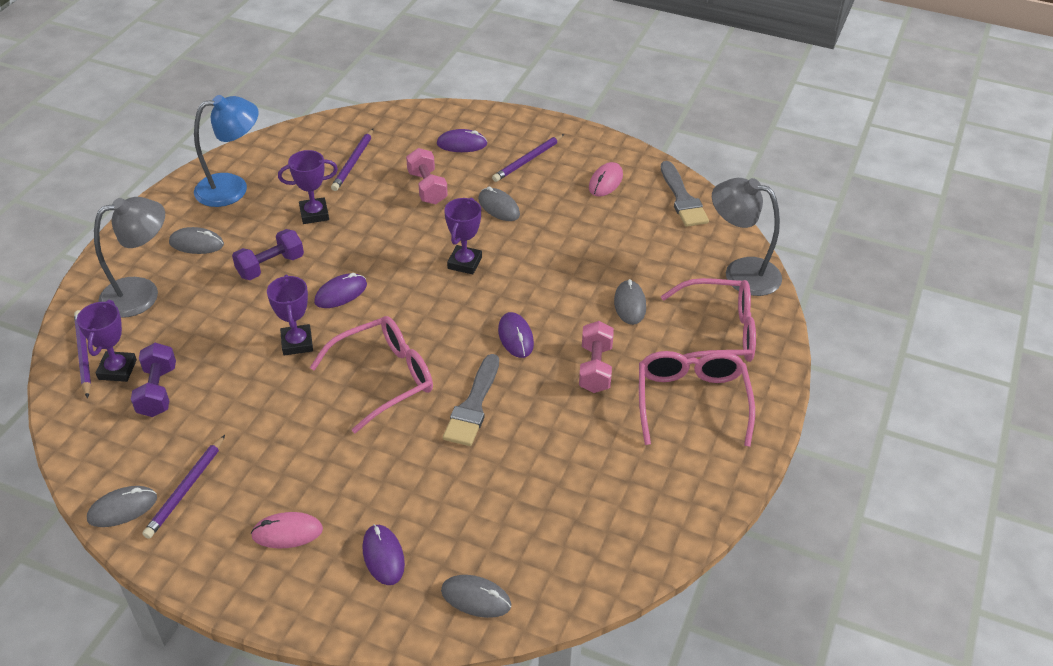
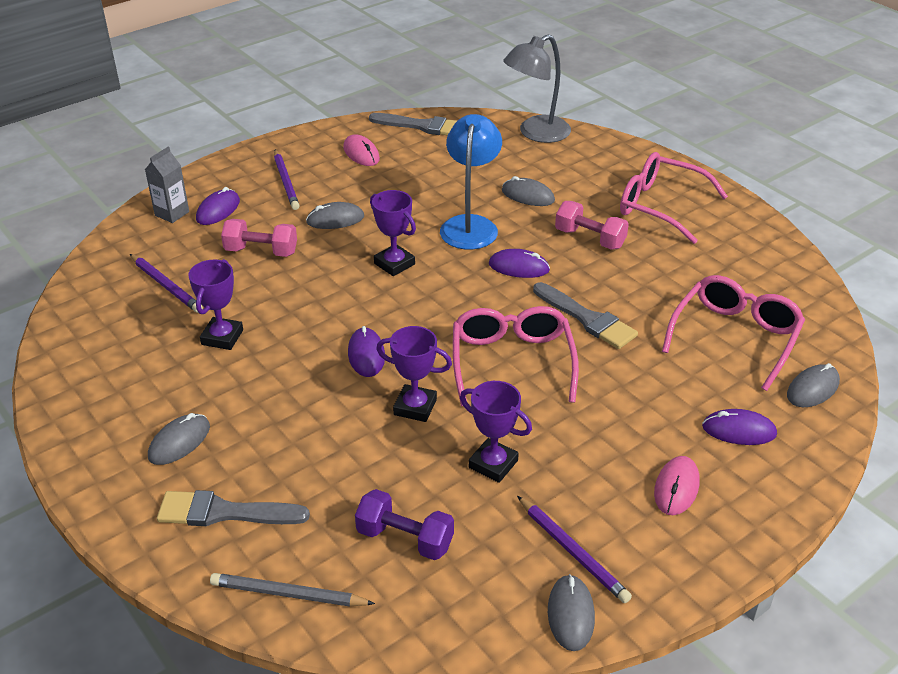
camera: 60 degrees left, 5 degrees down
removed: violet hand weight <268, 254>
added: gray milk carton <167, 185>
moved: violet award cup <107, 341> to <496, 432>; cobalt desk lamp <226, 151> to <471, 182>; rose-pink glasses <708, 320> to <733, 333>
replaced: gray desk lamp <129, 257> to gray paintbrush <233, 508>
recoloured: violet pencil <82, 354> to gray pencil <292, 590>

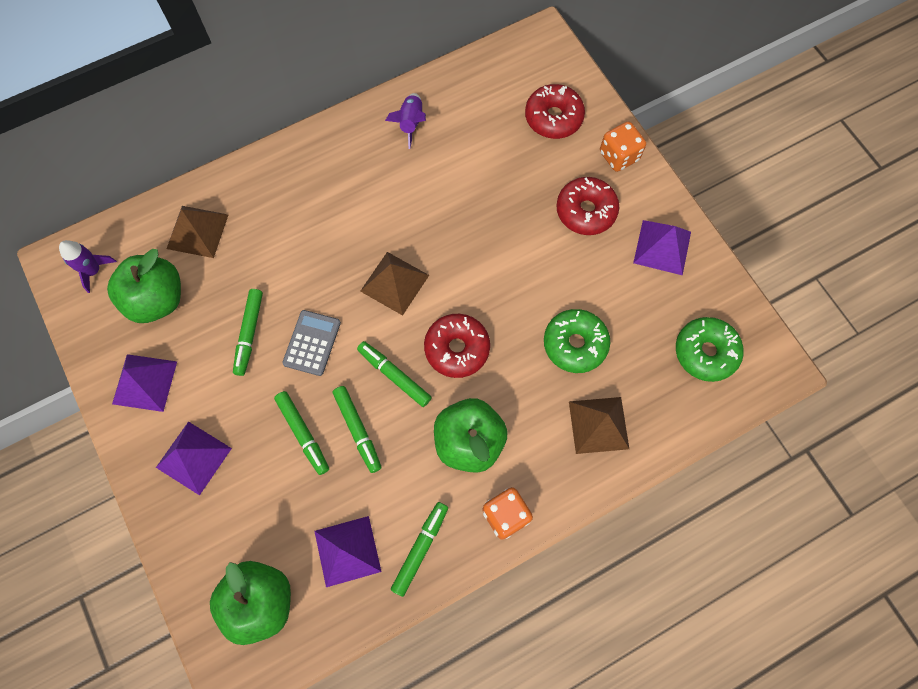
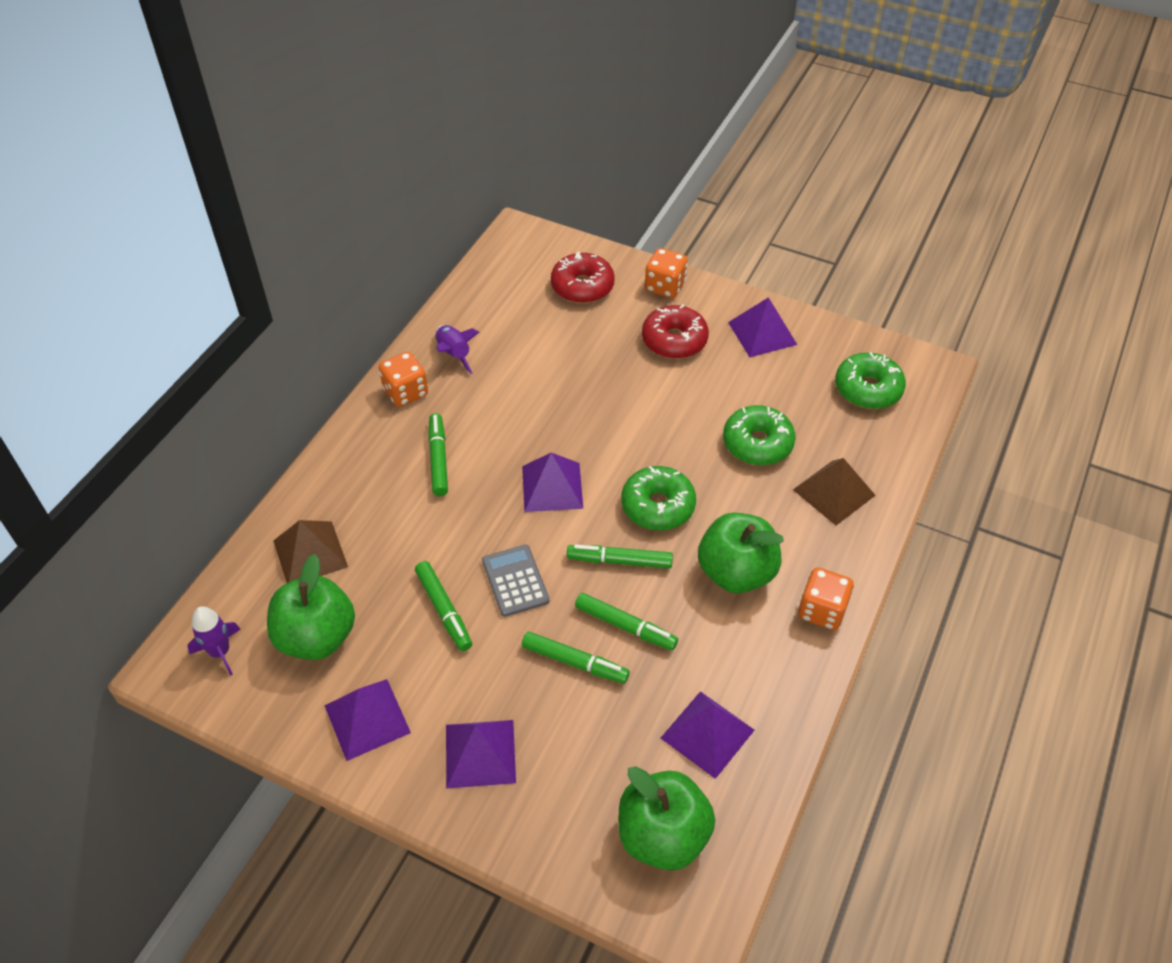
camera: 35 degrees left, 20 degrees down
added: bright orange die <403, 379>
moved: green marker pen <419, 549> to <438, 454>
recoloured: russet solid pyramid <394, 284> to violet solid pyramid <552, 482>; scarlet doughnut <457, 346> to green doughnut <658, 498>

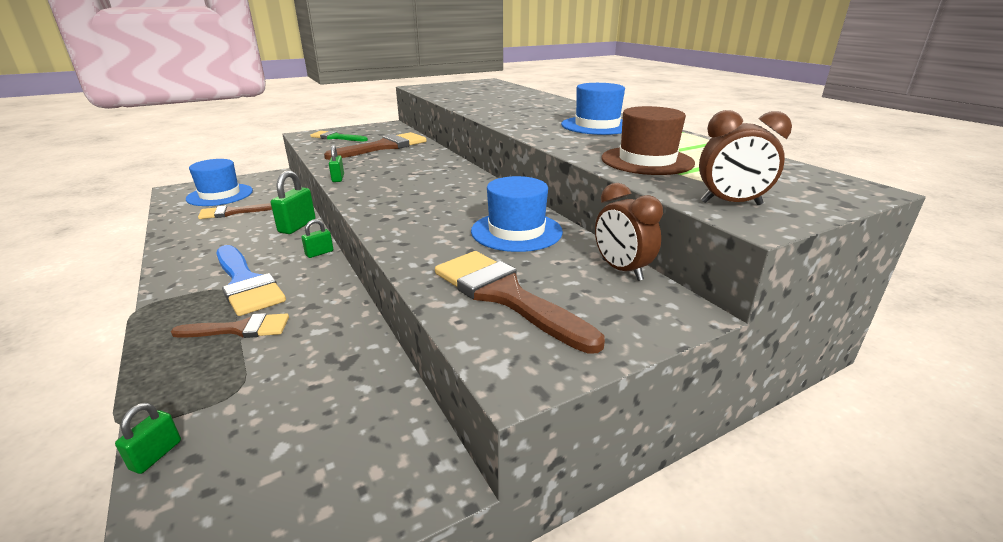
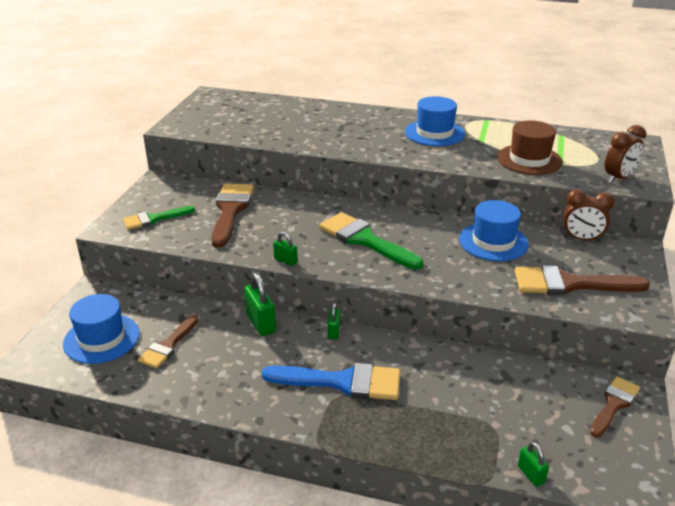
camera: 45 degrees left, 5 degrees up
added: green paintbrush <371, 240>
moved: russet paintbrush <230, 325> to <615, 406>

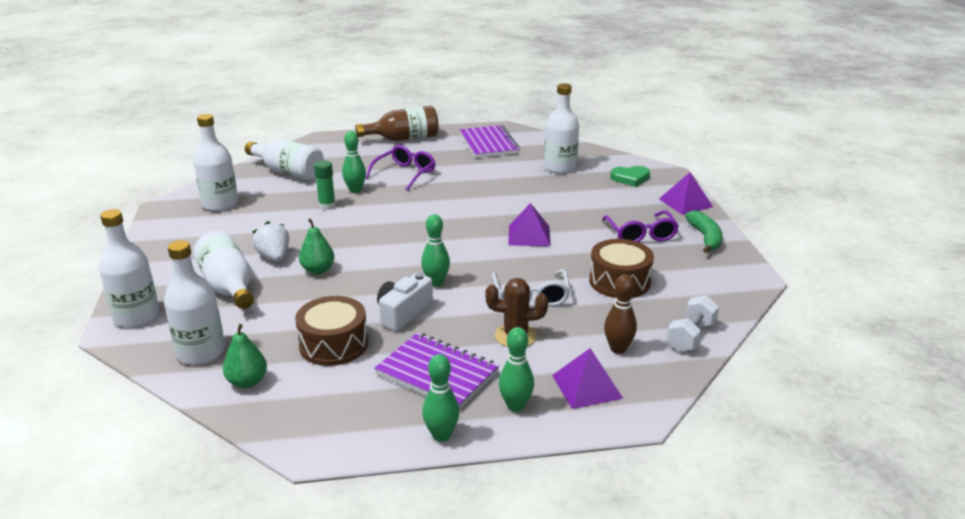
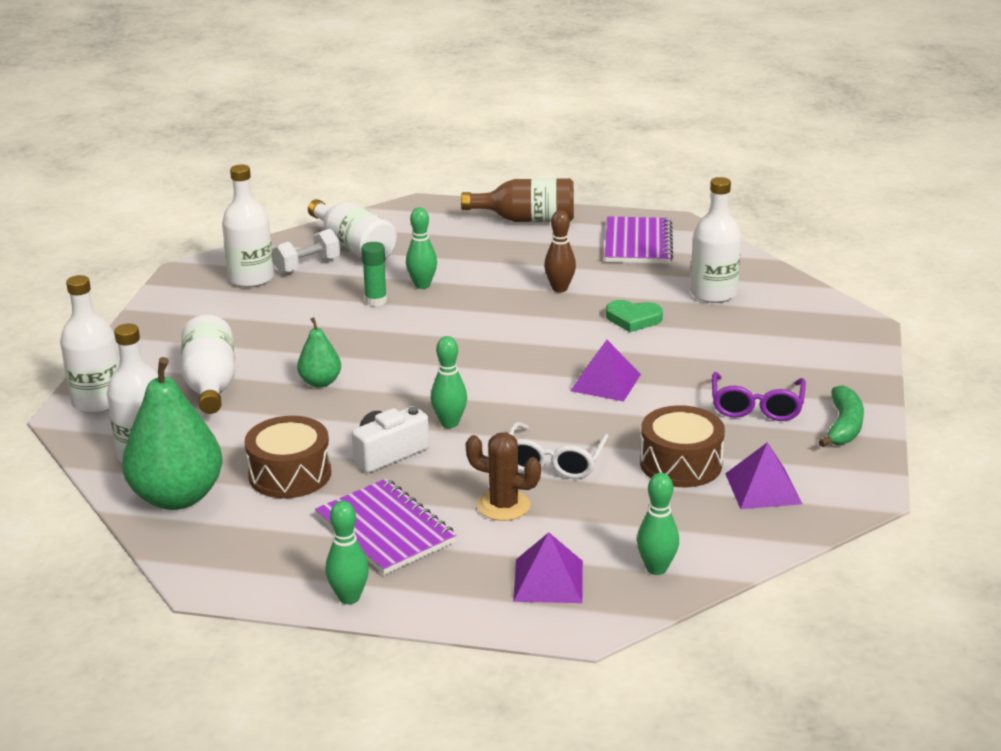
camera: 20 degrees right, 0 degrees up
removed: pure white strawberry <270, 241>; violet glasses <401, 168>
moved: green tenpin <516, 369> to <658, 524>; russet tenpin <620, 314> to <560, 251>; green heart shape <630, 176> to <634, 316>; violet solid pyramid <686, 193> to <763, 475>; pure white hand weight <693, 323> to <306, 251>
resized: green toy pear <245, 356> = <172, 433> x1.98

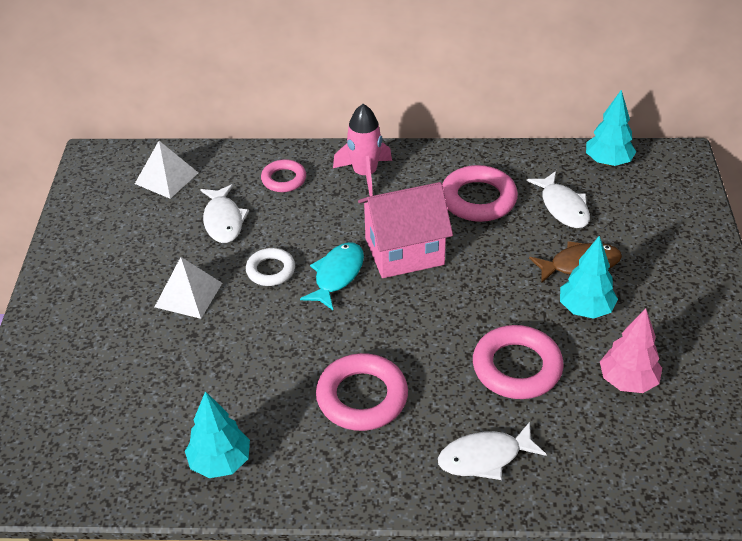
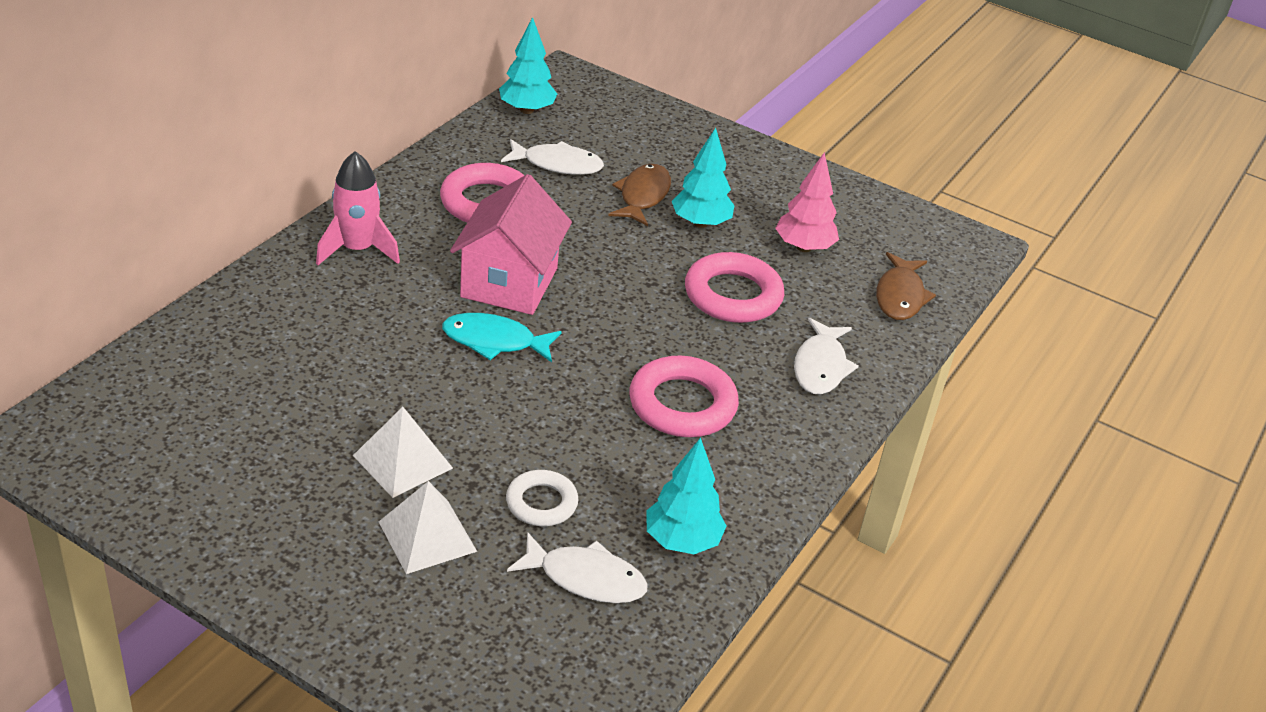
camera: 65 degrees left, 5 degrees down
removed: rose-pink ring <283, 175>
added: russet fish <906, 286>
moved: pure white solid pyramid <166, 170> to <428, 527>; pure white fish <224, 213> to <577, 567>; pure white ring <270, 267> to <542, 498>
turned: teal fish <332, 276> = <502, 337> 45 degrees counterclockwise

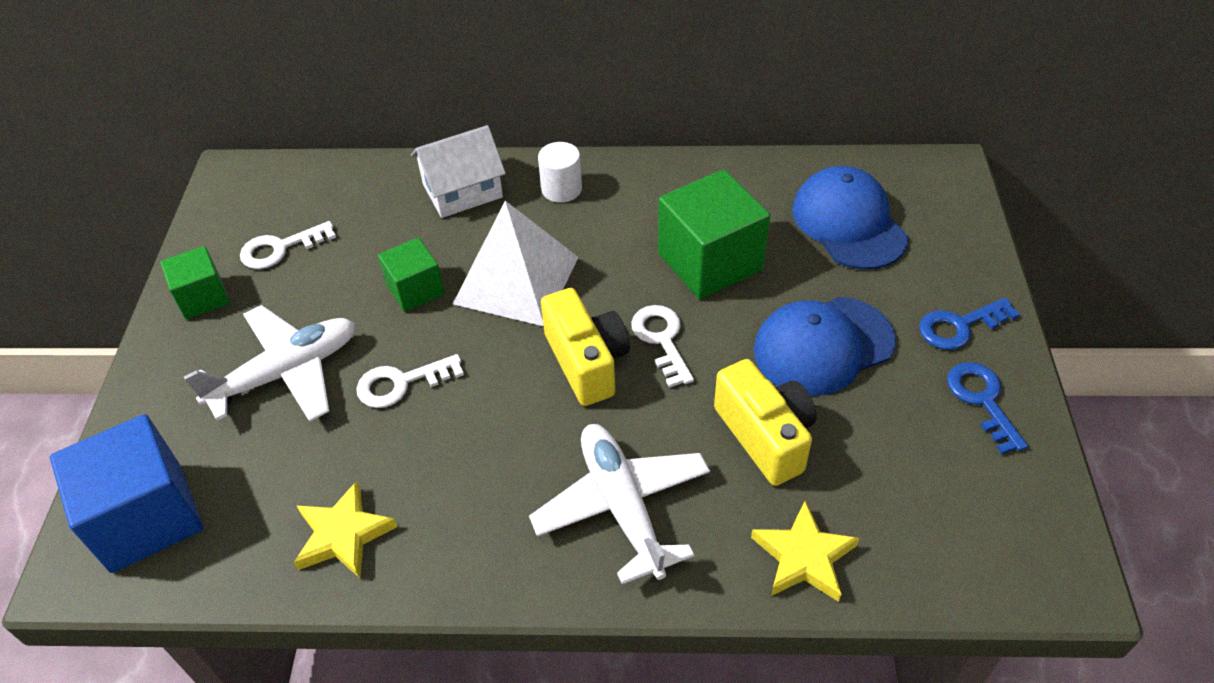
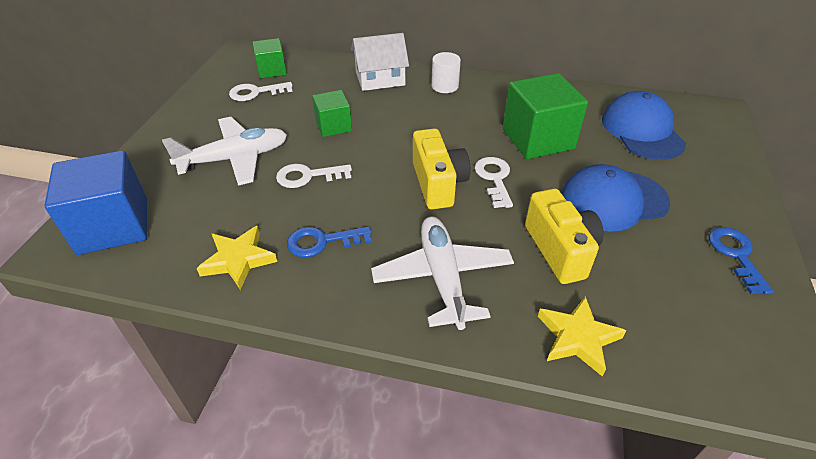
camera: 10 degrees right, 5 degrees down
removed: pure white solid pyramid <516, 263>
moved: green cube <195, 283> to <270, 58>; cobalt key <969, 324> to <329, 242>

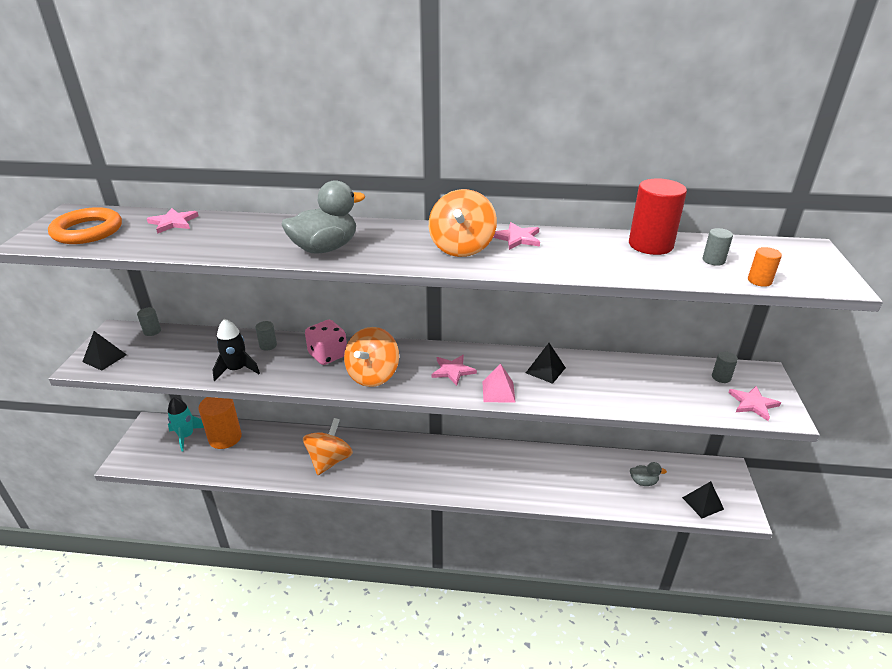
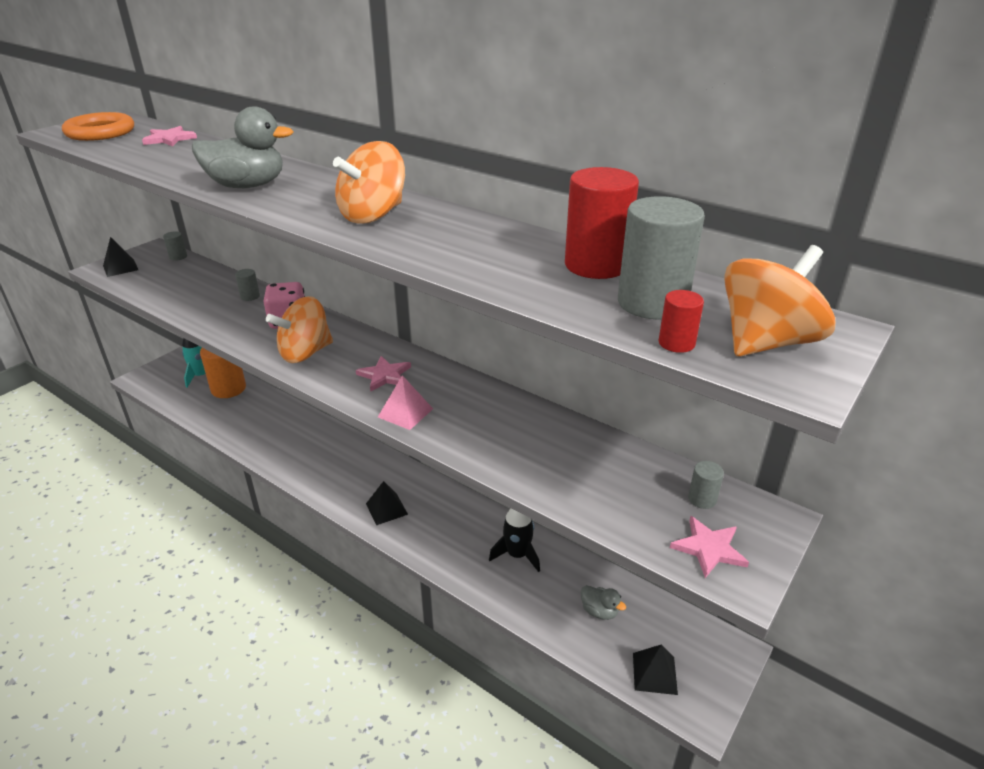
camera: 30 degrees right, 0 degrees up
removed: rose-pink star shape <516, 236>
moved: black spaceship <236, 350> to <514, 540>; bright orange spinning top <328, 446> to <779, 301>; black solid pyramid <546, 363> to <387, 503>
recoloured: bright orange cylinder shape <765, 267> to scarlet cylinder shape <681, 321>
resized: gray cylinder shape <718, 247> = <661, 257> x2.10

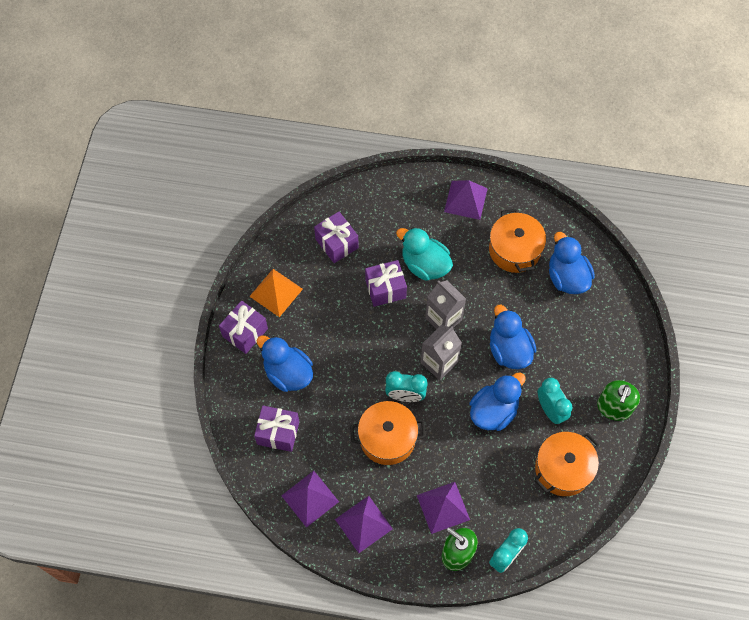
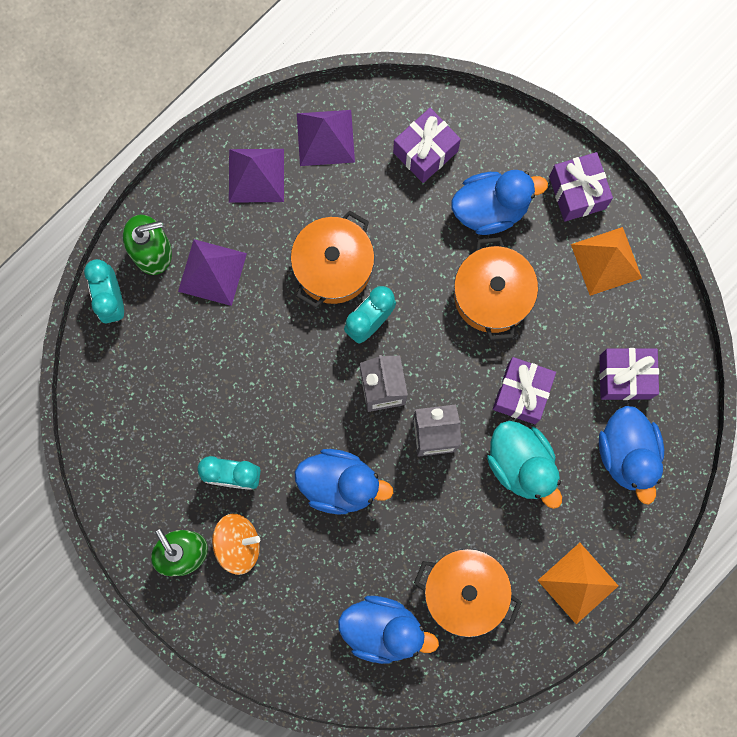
camera: 125 degrees right, 15 degrees up
added: bright orange spinning top <236, 544>
moved: cobalt duck <497, 401> to <631, 455>; bright orange cooking pot <567, 464> to <496, 288>
recoloured: violet solid pyramid <466, 200> to bright orange solid pyramid <577, 583>
turned: teal duck <424, 254> = <524, 465> 75 degrees clockwise

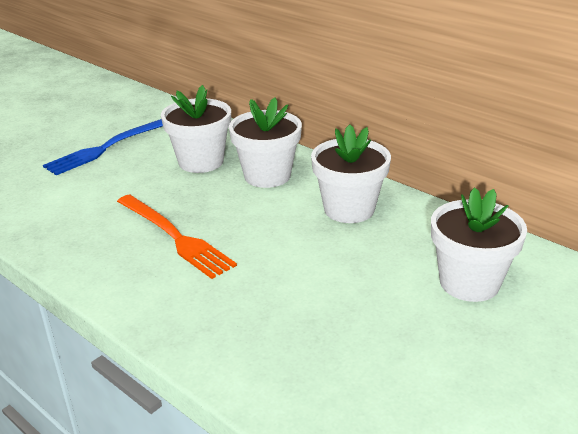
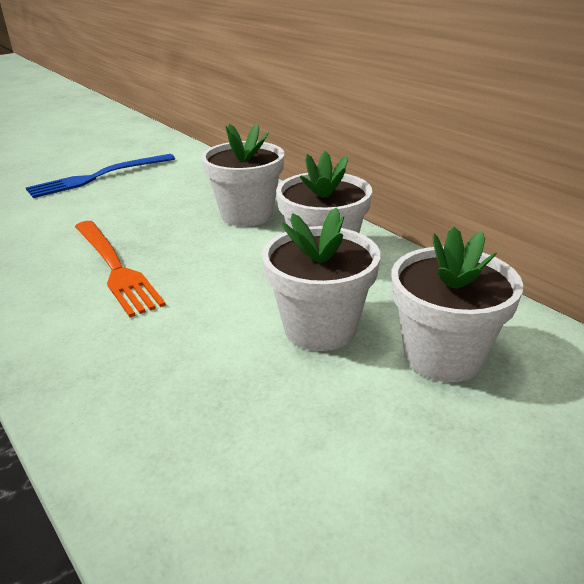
camera: 10 degrees right, 0 degrees up
moved: pure white potted plant <196, 129> to <321, 279>

